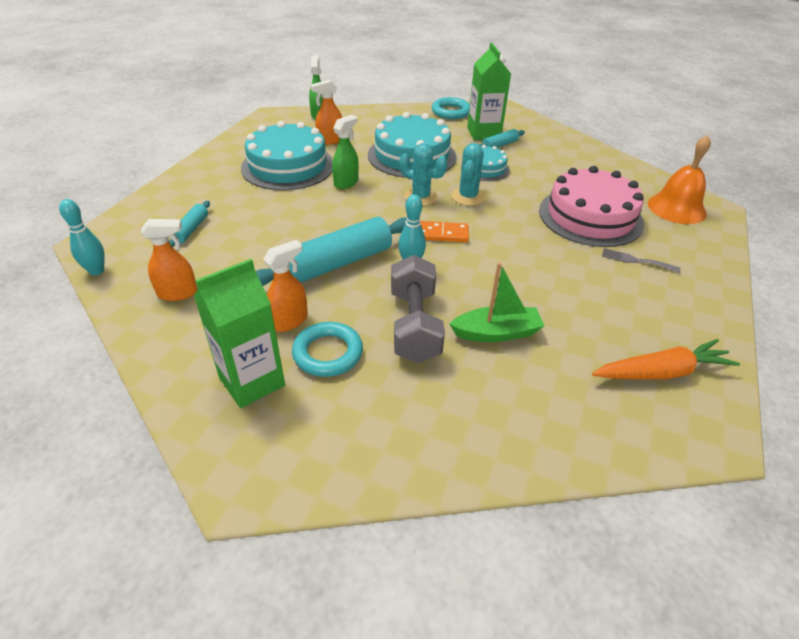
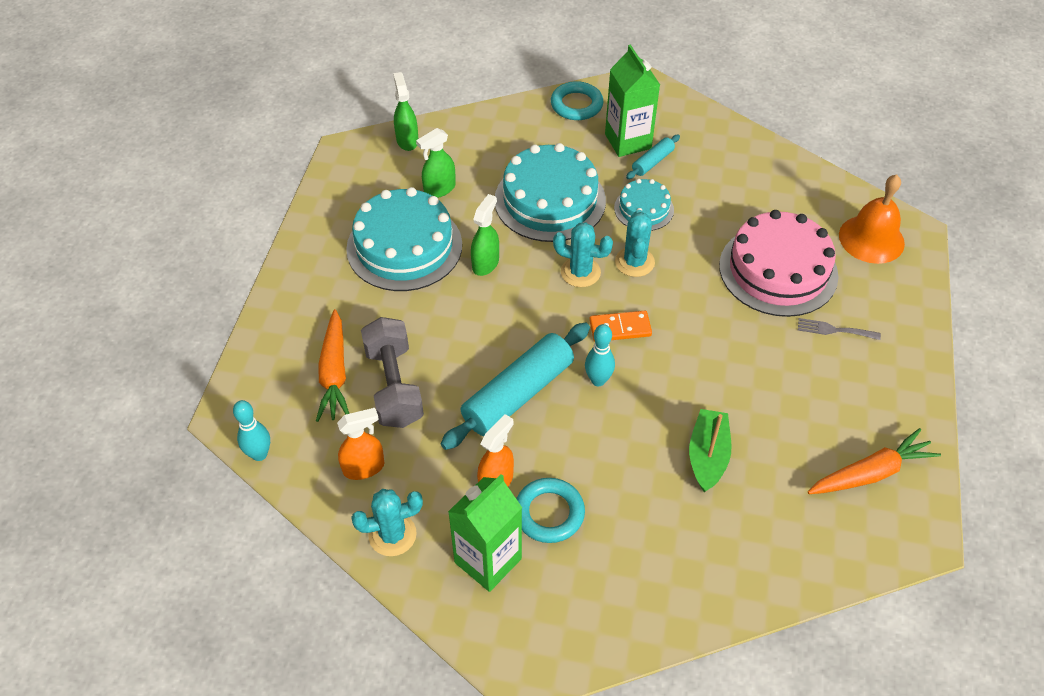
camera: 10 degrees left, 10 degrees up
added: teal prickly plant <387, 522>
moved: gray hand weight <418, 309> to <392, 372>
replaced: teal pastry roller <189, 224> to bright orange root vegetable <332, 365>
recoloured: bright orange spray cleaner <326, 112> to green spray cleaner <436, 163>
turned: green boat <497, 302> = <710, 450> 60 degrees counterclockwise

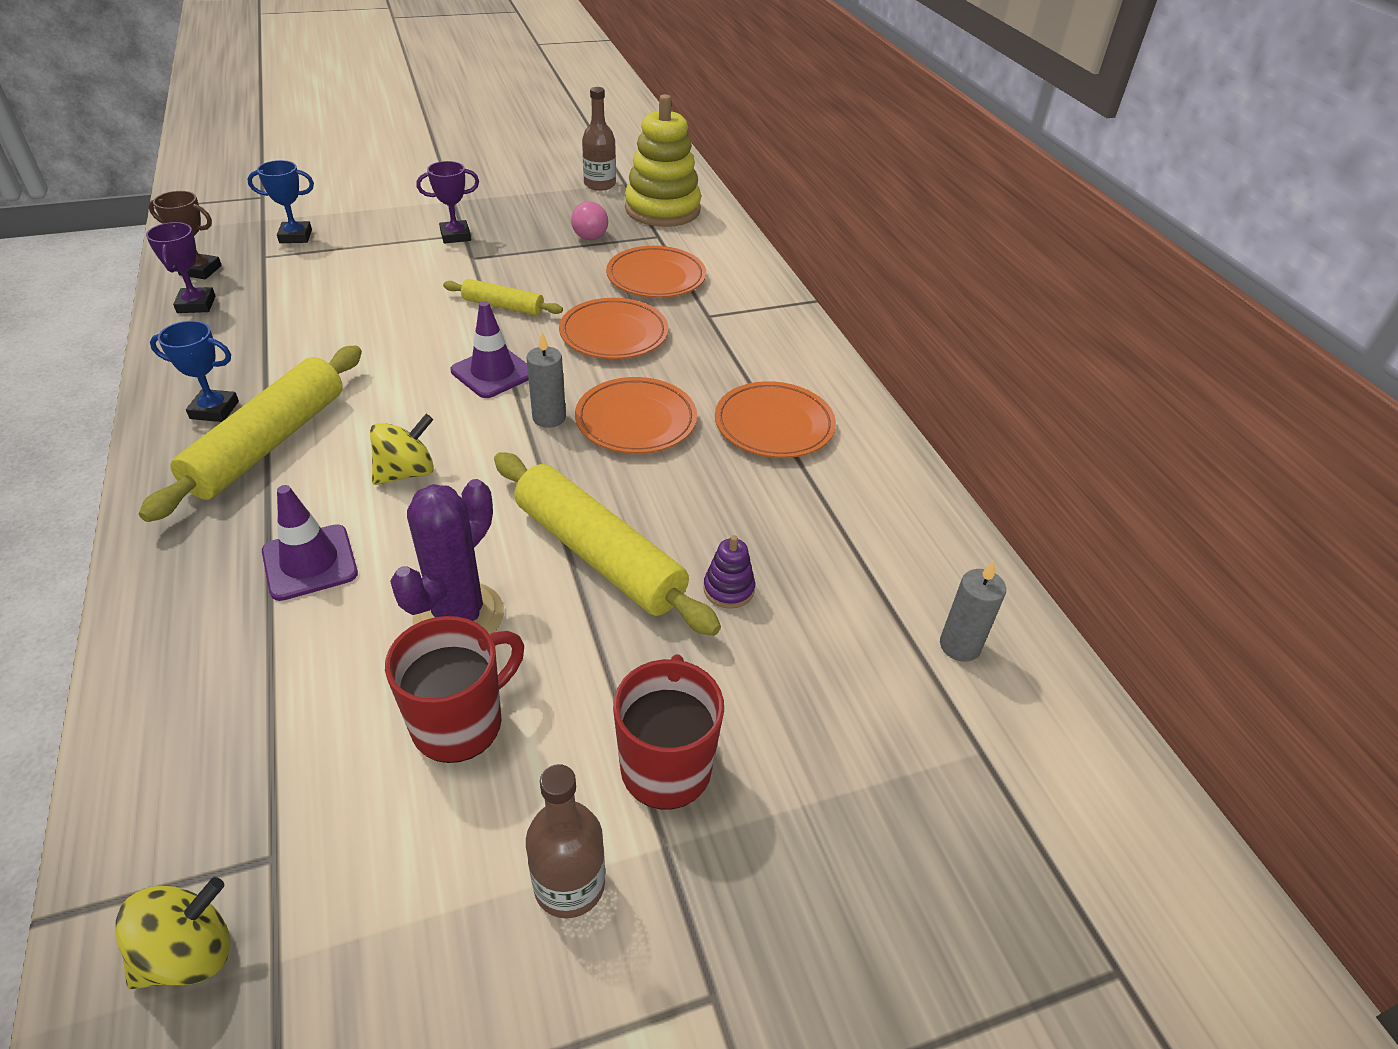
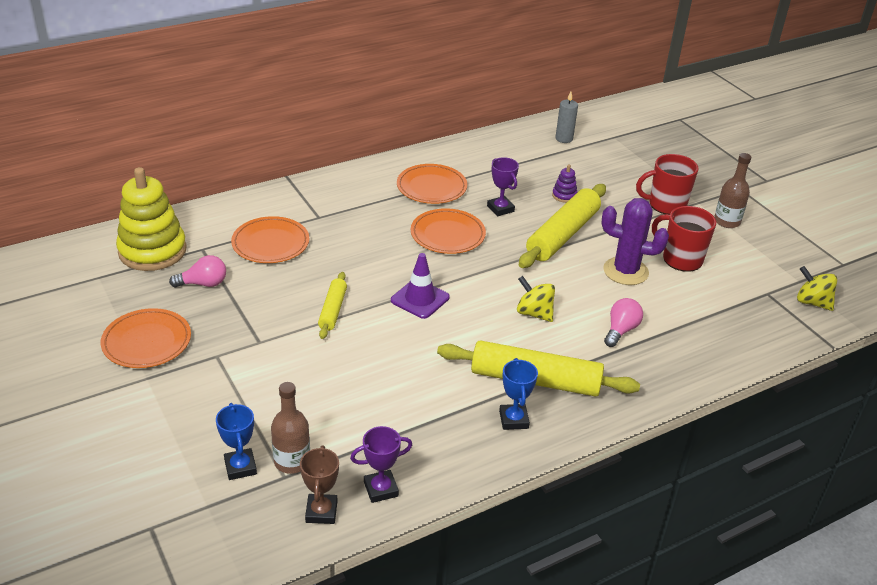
camera: 100 degrees left, 5 degrees down
removed: gray candle <546, 380>
moved: violet award cup <448, 202> to <503, 186>; bright orange plate <614, 328> to <146, 338>; russet bottle <599, 139> to <290, 428>
replaced: violet road cone <310, 543> to rose-pink bulb <623, 322>

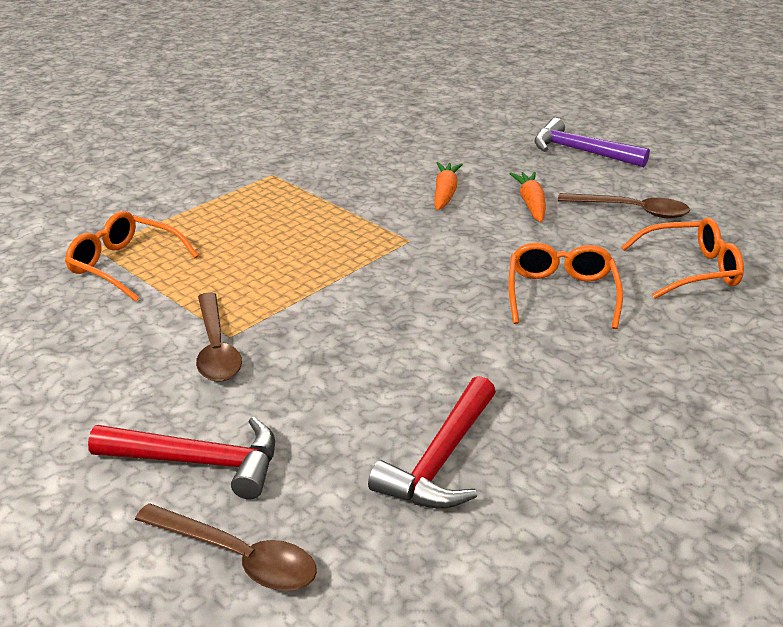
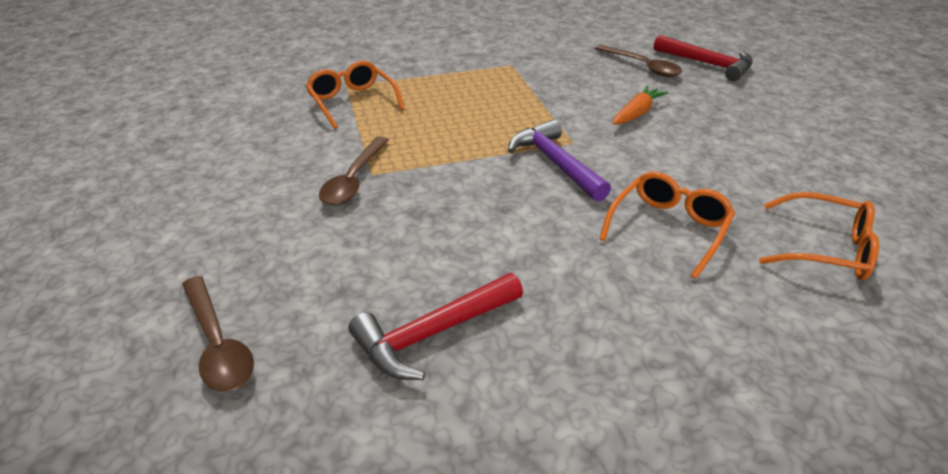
camera: 30 degrees right, 5 degrees up
removed: bright orange root vegetable <527, 197>
moved: scarlet claw hammer <181, 458> to <703, 58>; violet claw hammer <592, 142> to <559, 160>; russet teaspoon <624, 205> to <638, 61>

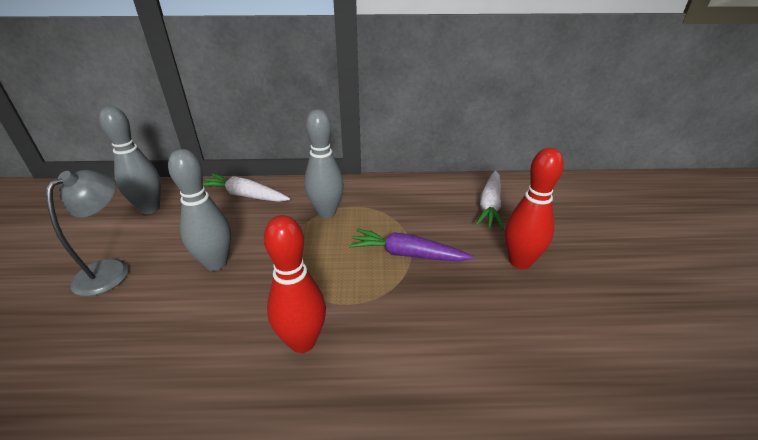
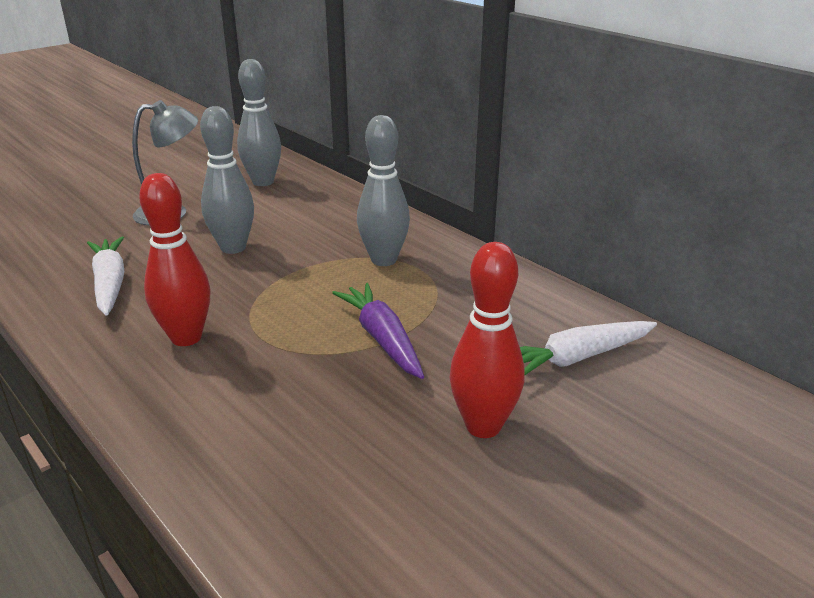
camera: 50 degrees right, 5 degrees down
moved: pure white root vegetable <246, 188> to <105, 276>

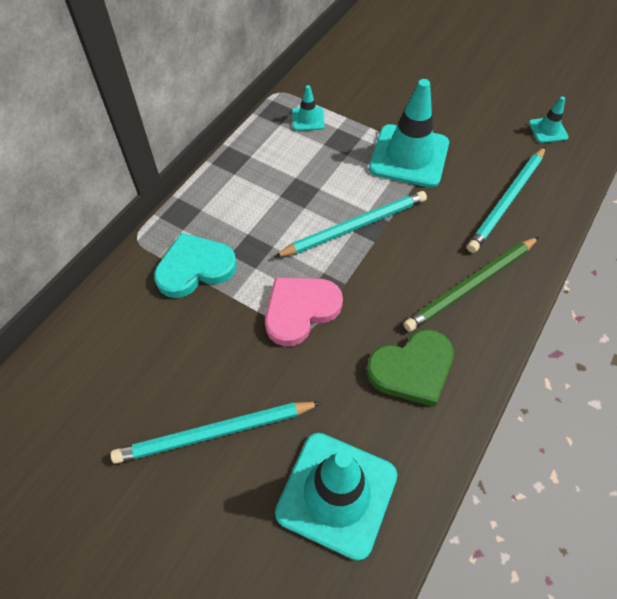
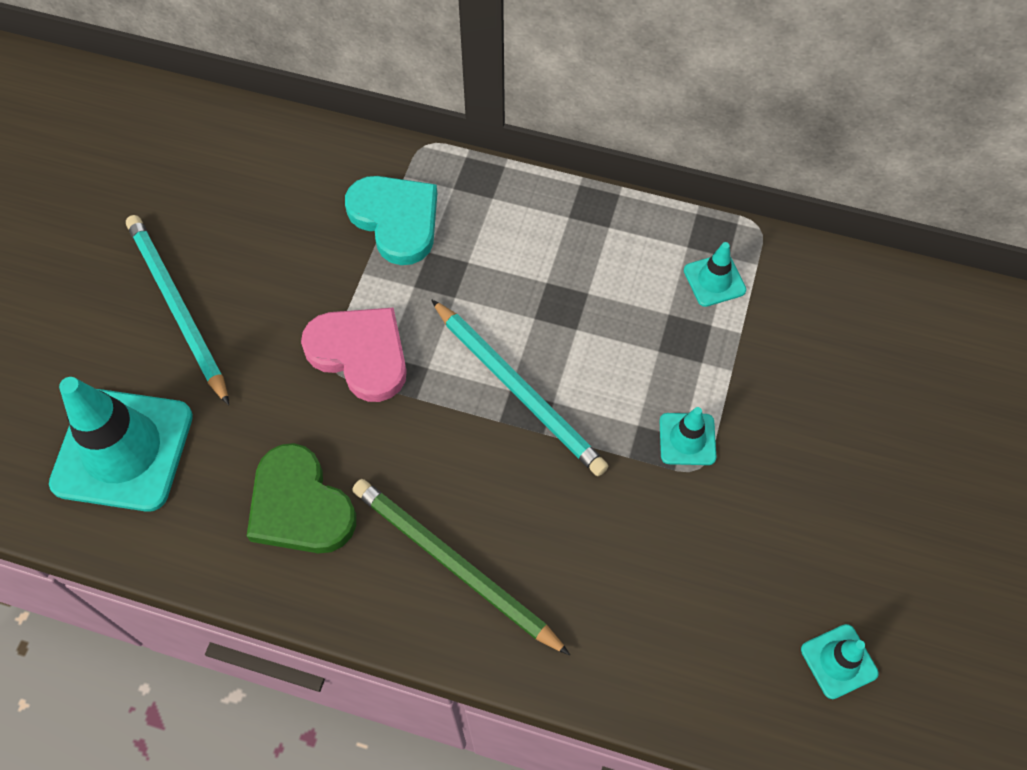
camera: 75 degrees right, 5 degrees up
removed: teal pencil <506, 199>
resized: teal road cone <409, 133> = <688, 436> x0.47

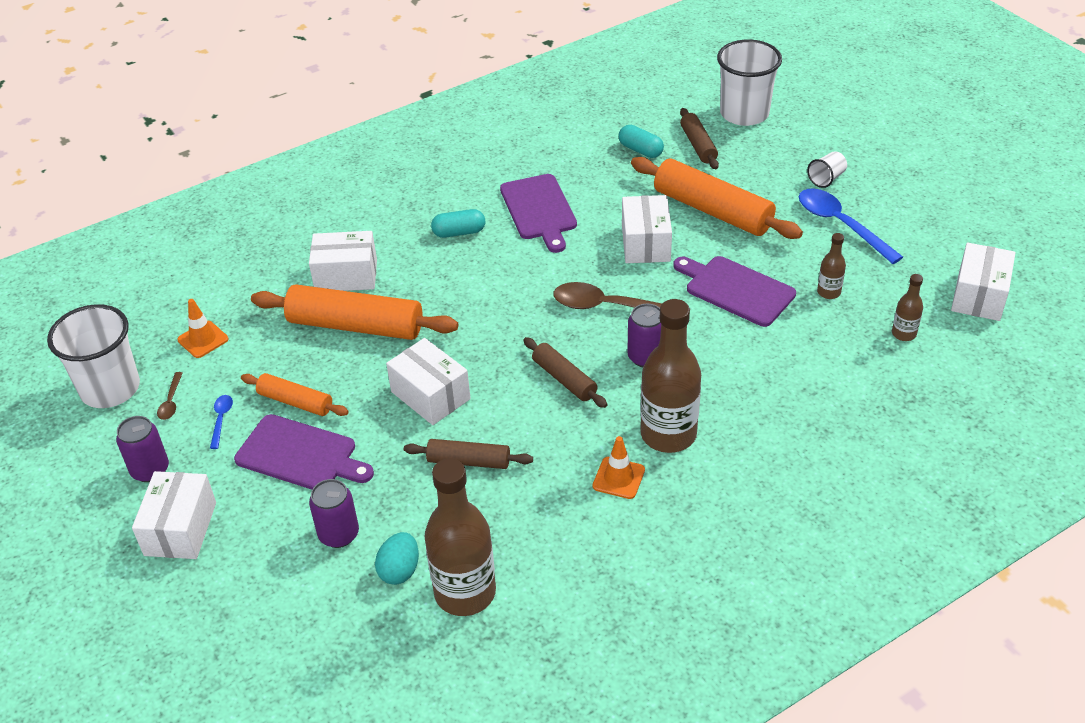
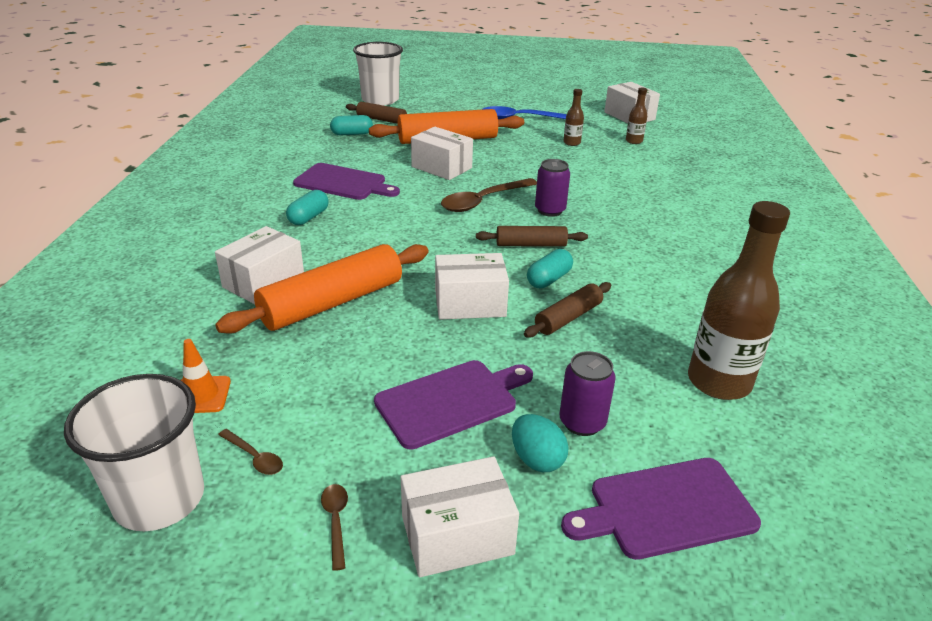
camera: 55 degrees left, 10 degrees down
removed: cobalt teaspoon <221, 422>; bright orange pastry roller <295, 394>; bright orange road cone <619, 467>; russet bottle <670, 376>; pure white cup <827, 169>
added: teal pill <550, 268>
moved: teal egg shape <397, 558> to <540, 443>; violet chopping board <734, 291> to <661, 509>
replaced: violet soda can <142, 449> to russet teaspoon <334, 527>
turned: pure white package <174, 515> = <460, 516> 60 degrees counterclockwise

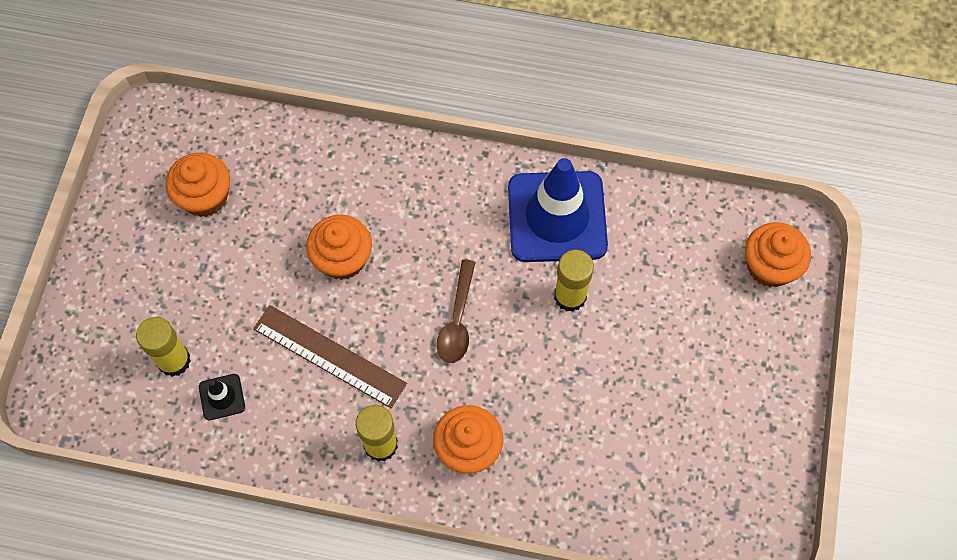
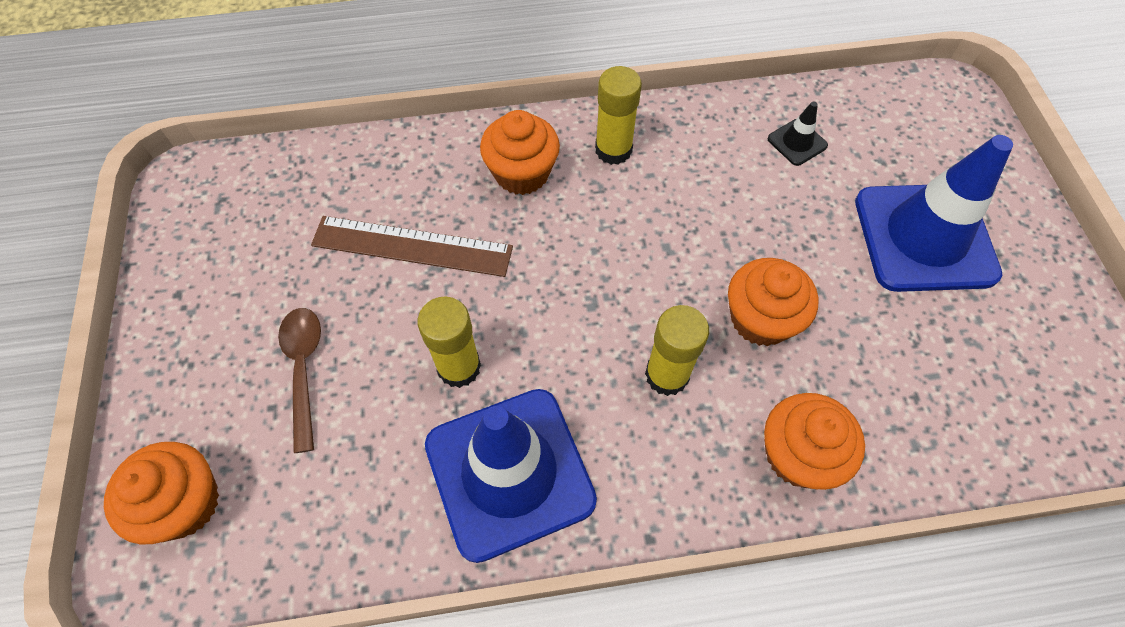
camera: 160 degrees right, 5 degrees down
added: cobalt road cone <934, 213>
moved: bright yellow glue <163, 347> to <677, 350>; bright orange fairy cake <198, 185> to <814, 441>; russet measuring stick <330, 356> to <412, 246>; russet teaspoon <456, 311> to <299, 380>

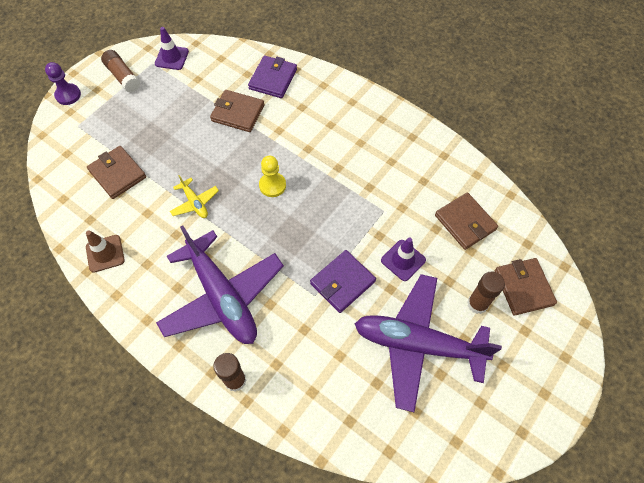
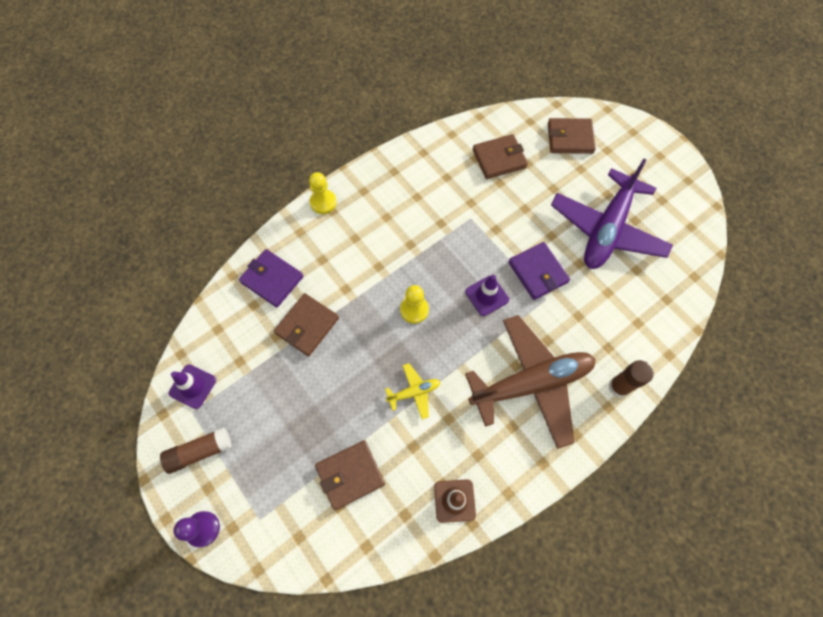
camera: 75 degrees left, 5 degrees up
removed: russet glue <486, 292>
added: bright yellow game pawn <323, 193>
moved: violet road cone <403, 259> to <487, 295>
recoloured: violet plane <220, 284> to russet plane <530, 382>

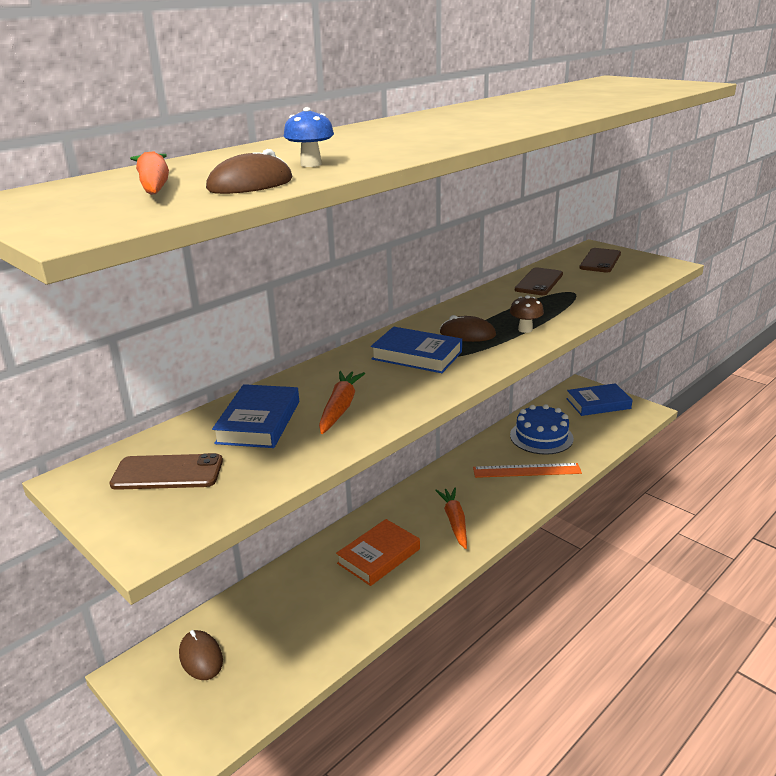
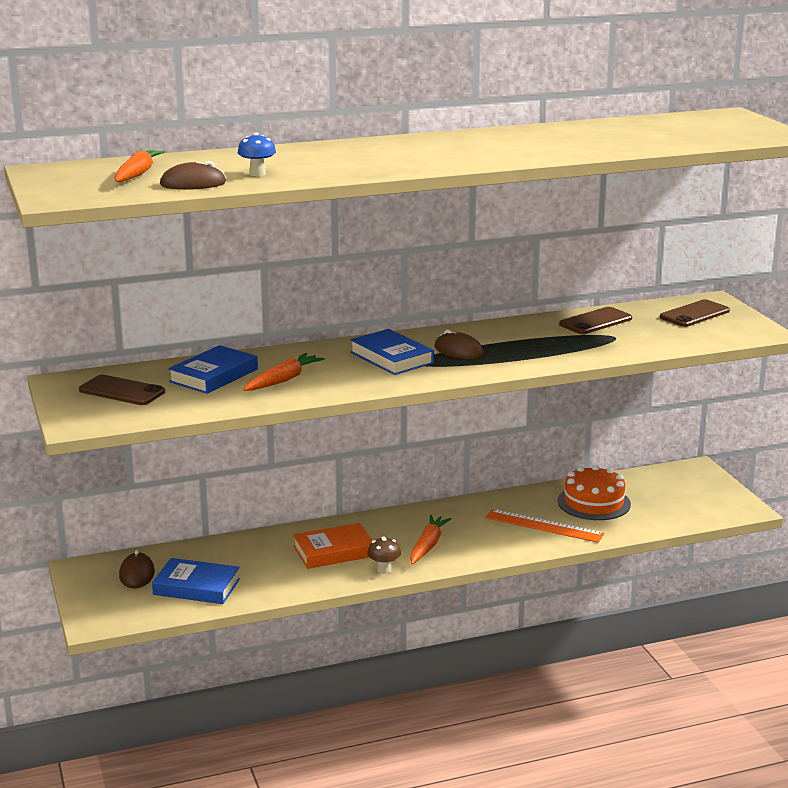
camera: 25 degrees right, 5 degrees down
moved: russet fungus <527, 314> to <384, 555>; cobalt hardback <599, 399> to <196, 581>
recoloured: cobalt gateau <542, 429> to bright orange gateau <594, 492>

